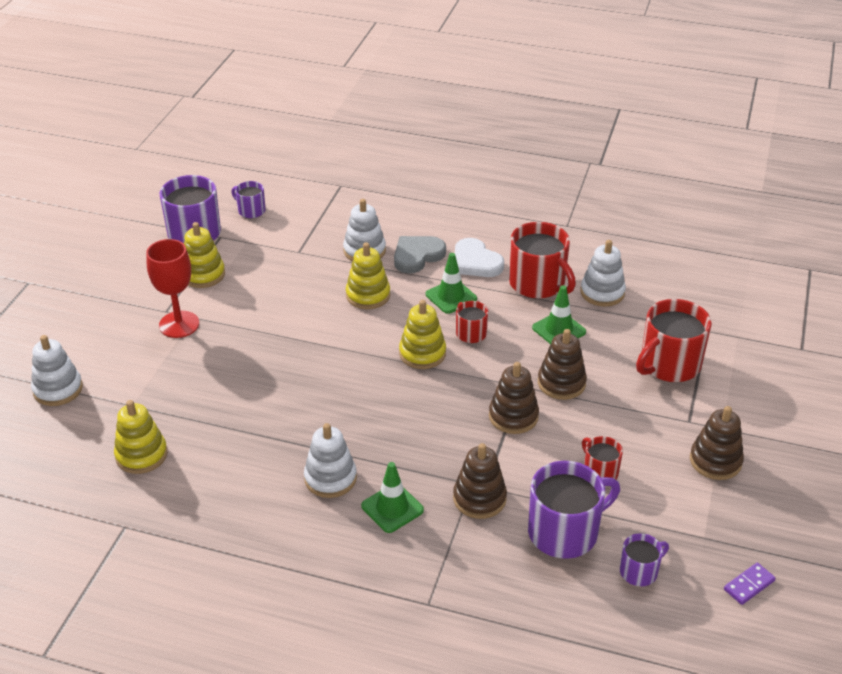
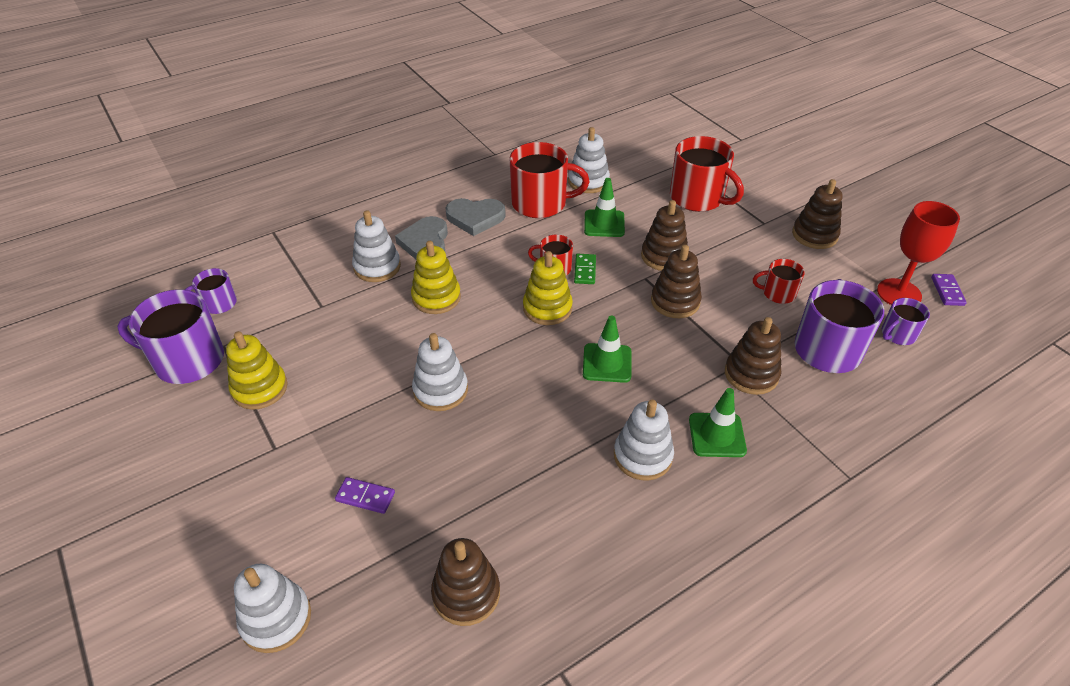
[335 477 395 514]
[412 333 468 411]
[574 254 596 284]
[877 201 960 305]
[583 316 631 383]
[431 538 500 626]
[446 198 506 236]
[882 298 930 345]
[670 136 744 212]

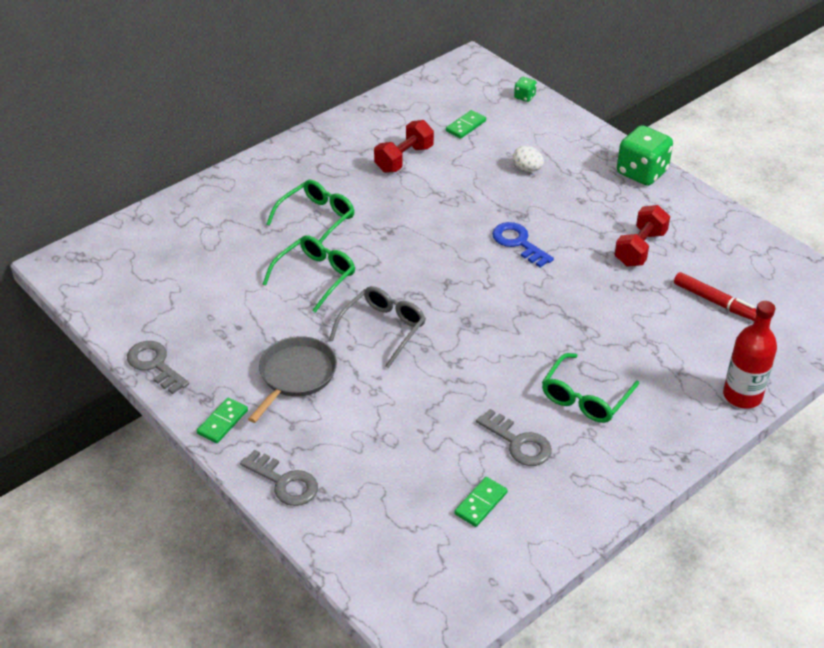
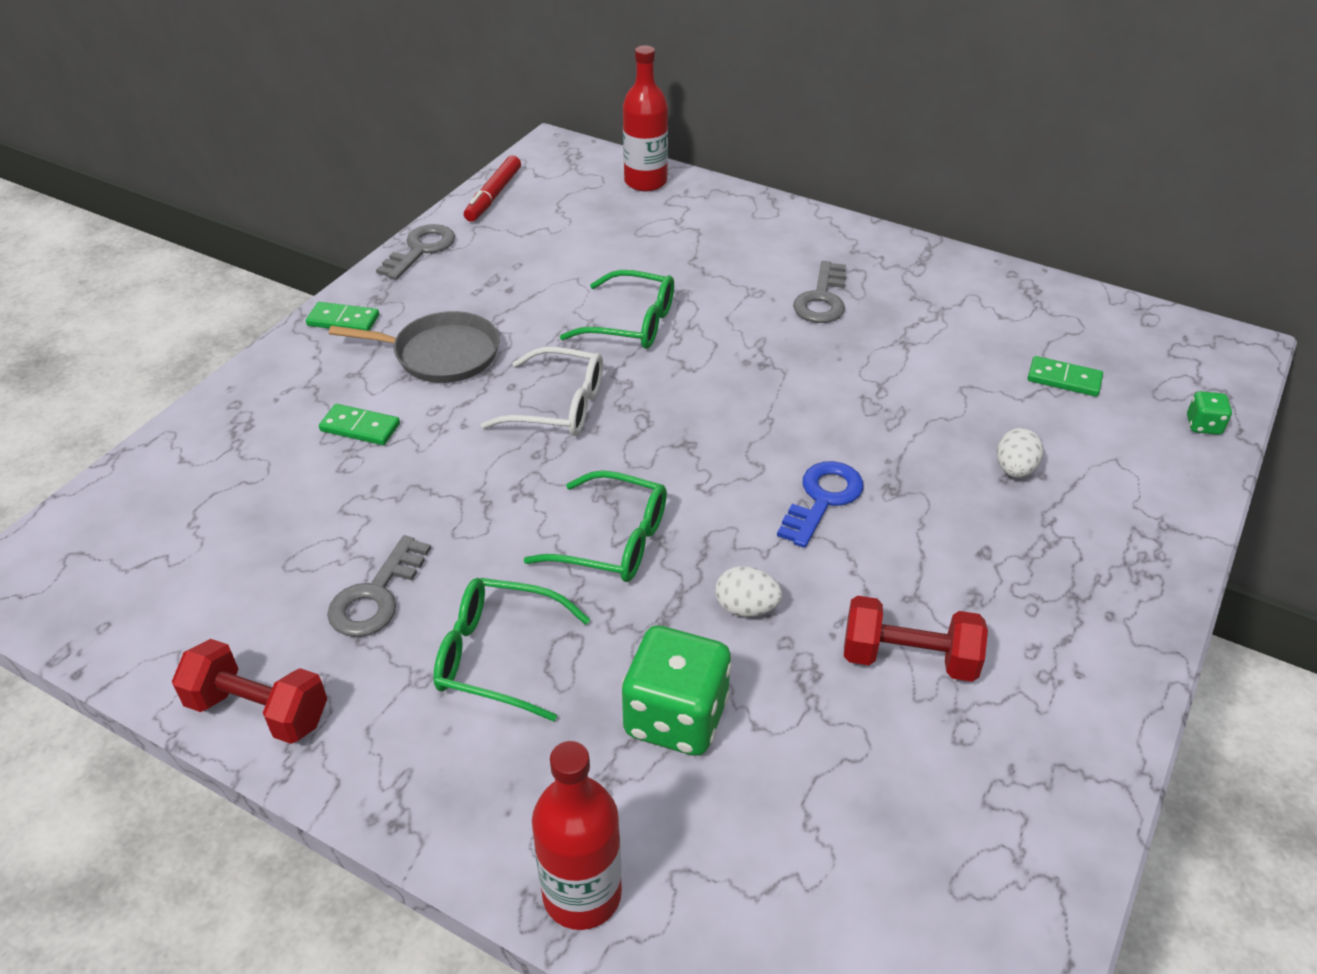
[623 45 668 191]
[715 566 782 617]
[793 261 846 323]
[523 470 667 582]
[172 639 327 744]
[319 404 400 445]
[621 626 732 756]
[464 156 521 222]
[481 347 603 436]

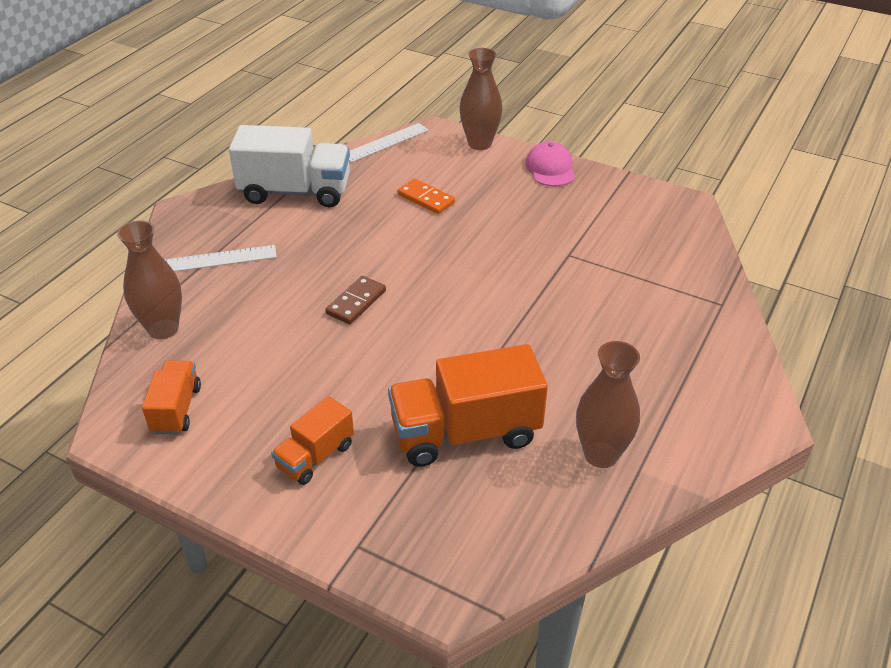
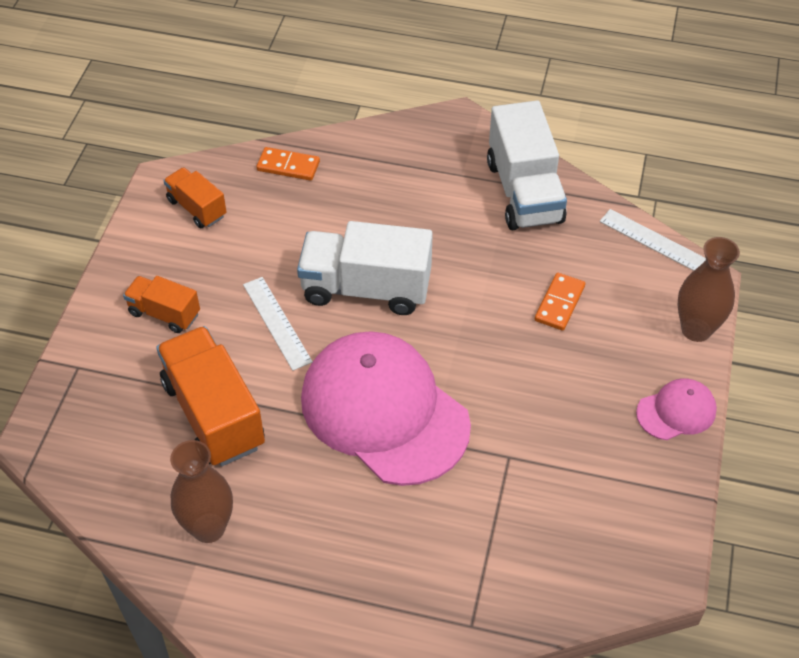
[301 331 471 486]
[243 277 313 371]
[256 147 320 181]
[297 221 433 315]
[163 167 227 228]

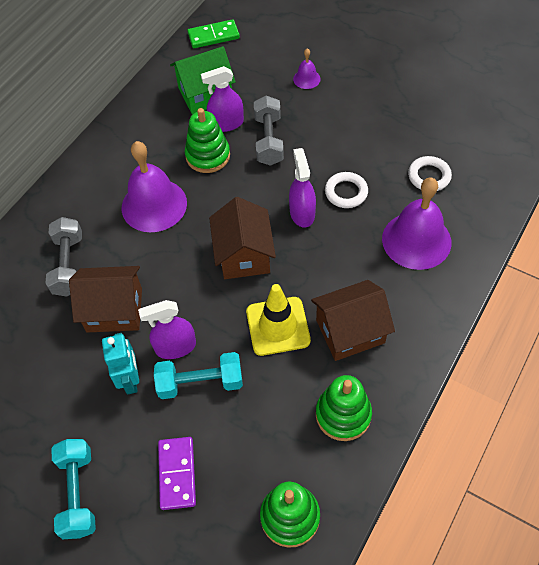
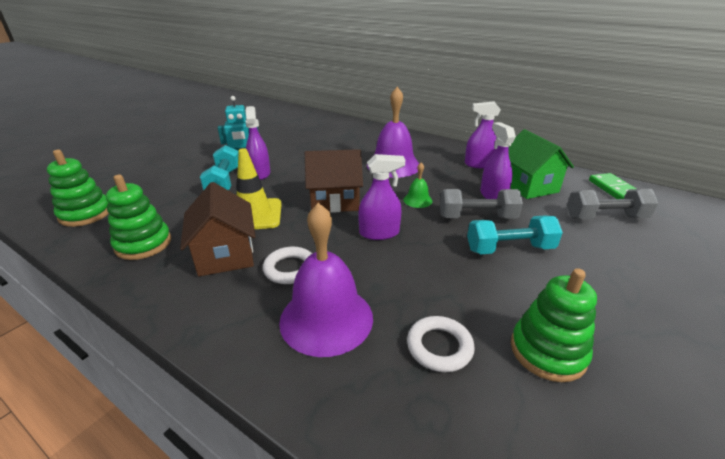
[69 266 142 333] (first image)
[158 437 196 510] (first image)
[293 48 321 89] (first image)
[403 162 432 208]
[465 101 501 168]
[567 189 658 220]
[467 216 563 254]
[511 268 597 382]
[263 247 312 284]

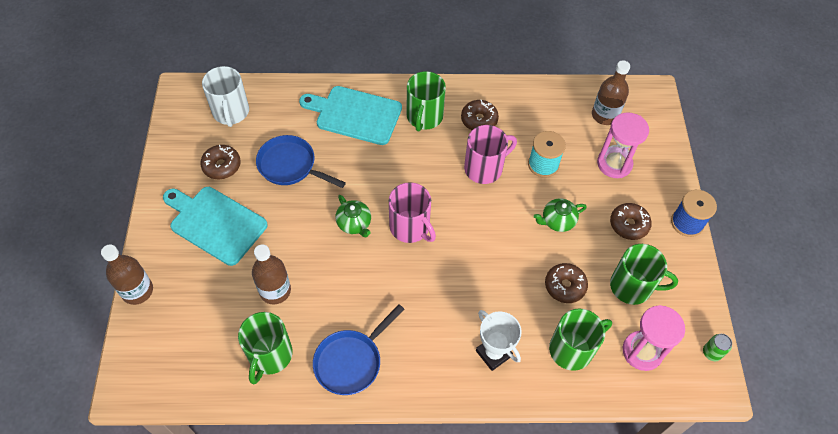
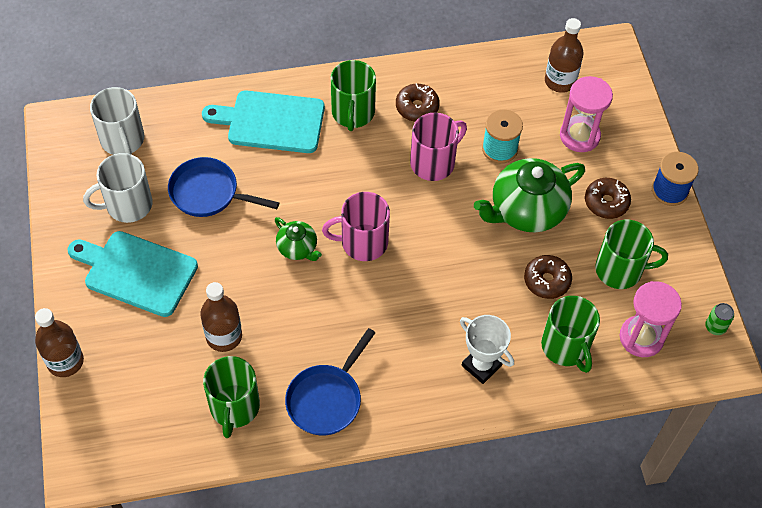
[83 153 153 223]
[322 192 390 261]
[541 296 600 373]
[474 158 585 232]

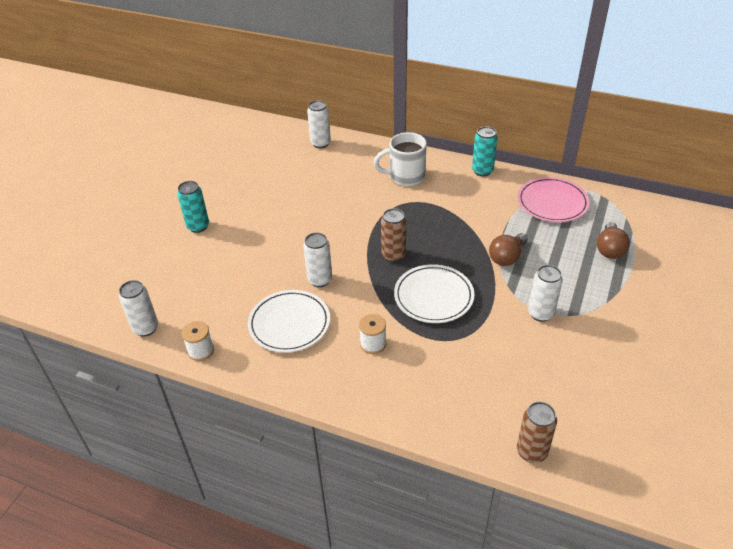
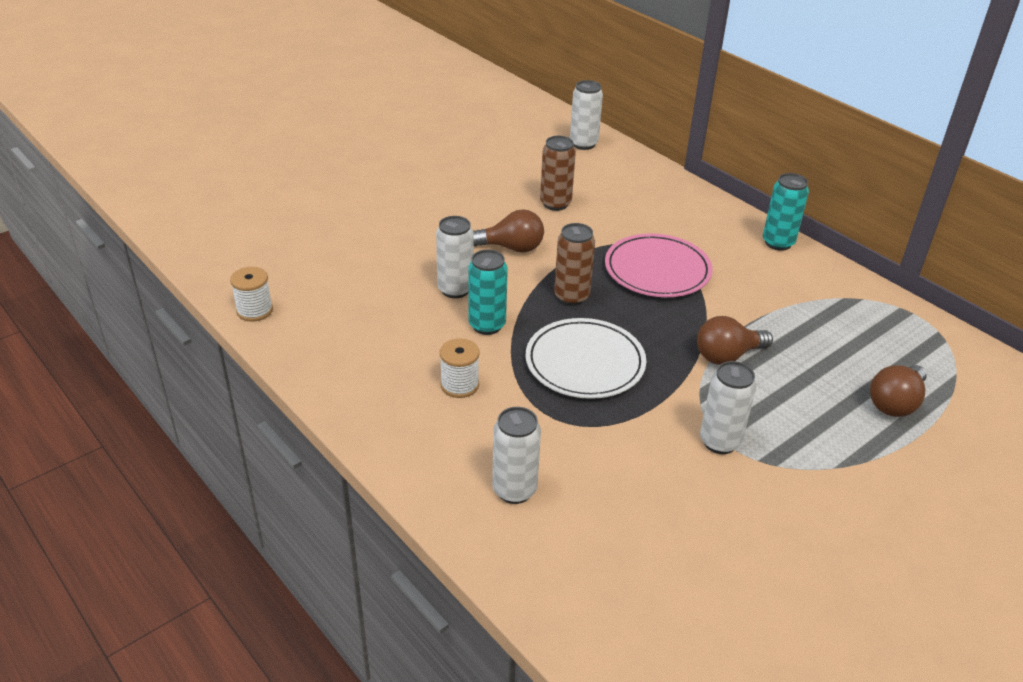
[248 290 330 353] (first image)
[373 132 427 186] (first image)
[473 209 544 253]
[492 407 541 504]
[468 249 508 335]
[605 233 713 297]
[540 136 576 211]

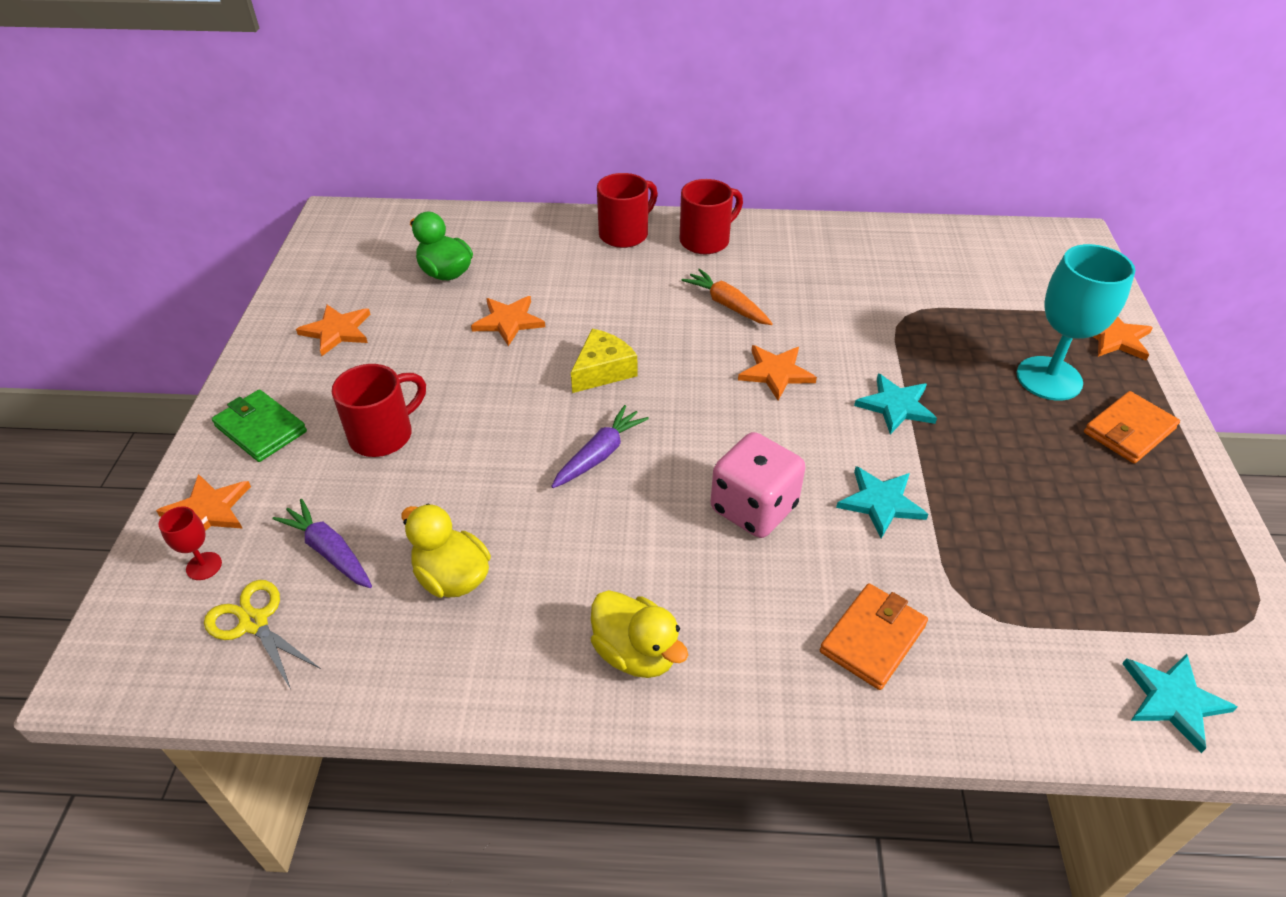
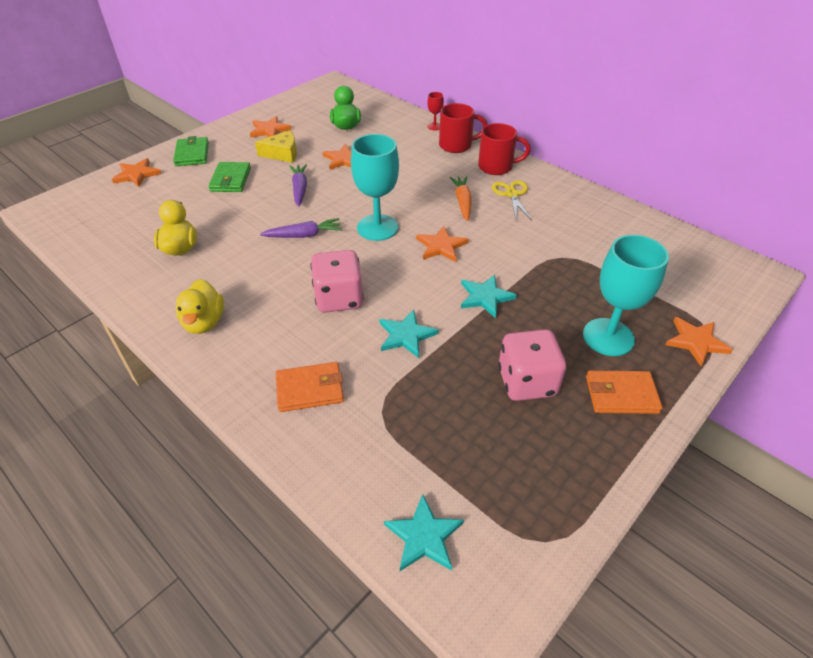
[351 134 399 241]
[498 329 566 401]
[427 92 444 131]
[492 180 532 220]
[290 164 307 207]
[255 131 297 163]
[209 162 251 192]

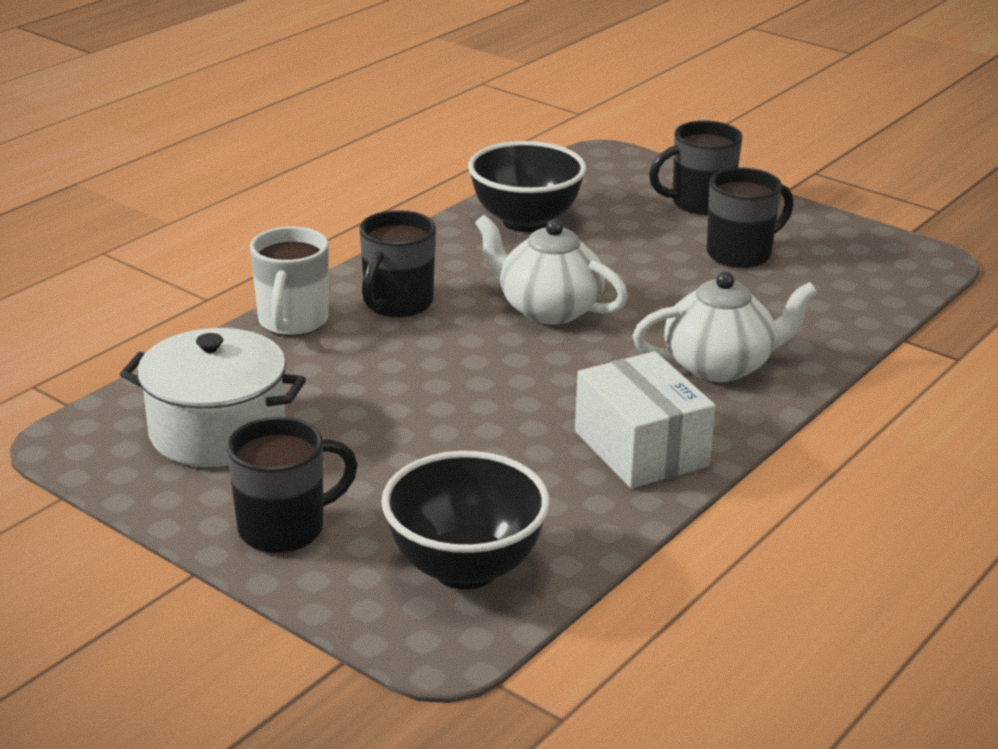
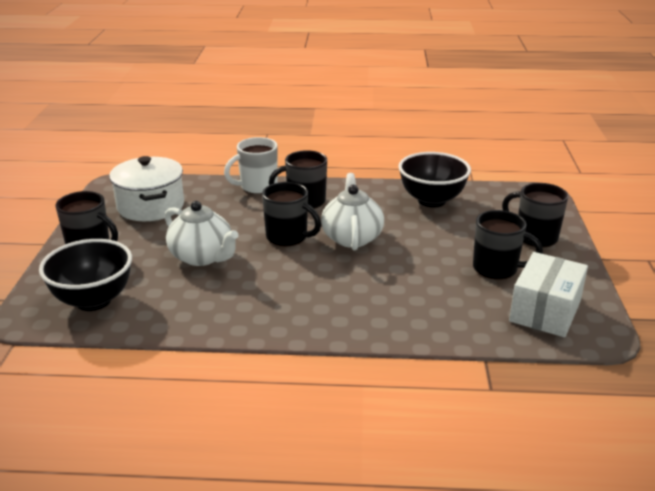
[262 182 321 247]
[509 252 588 337]
[165 201 239 266]

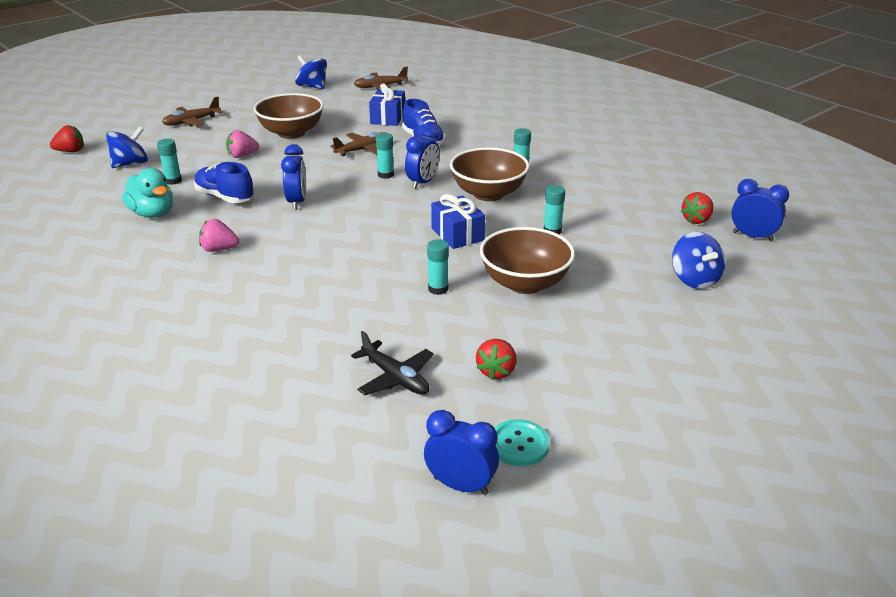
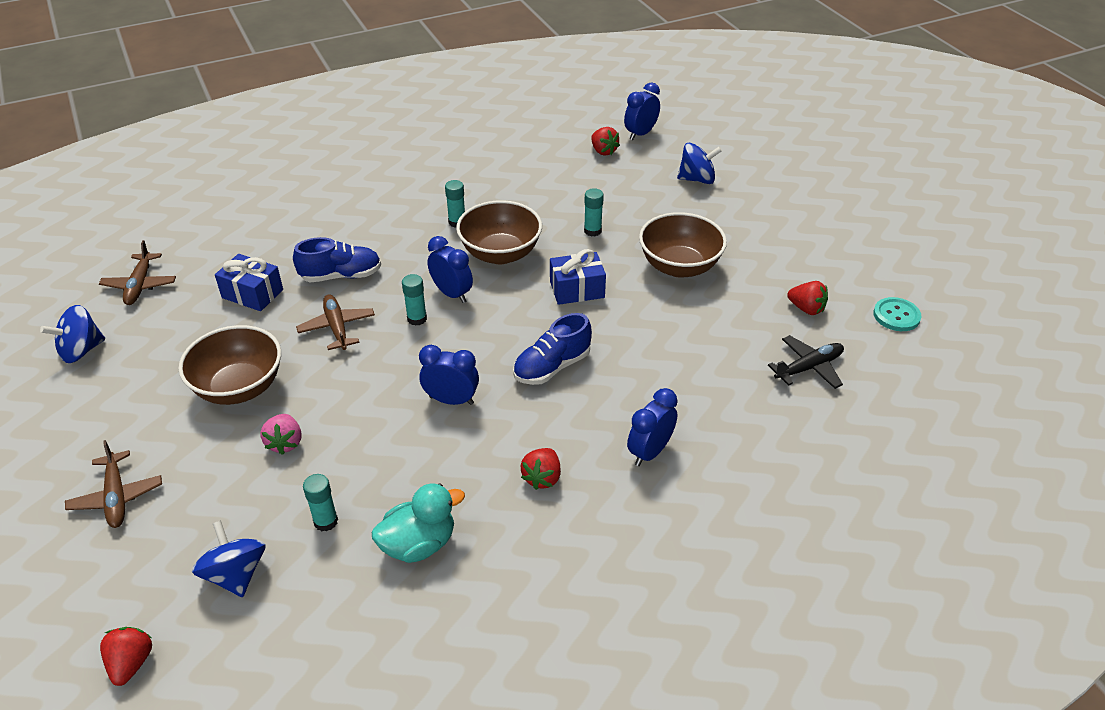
[427 239 449 295] (first image)
[513 313 592 385]
[627 388 678 466]
[521 448 561 490]

